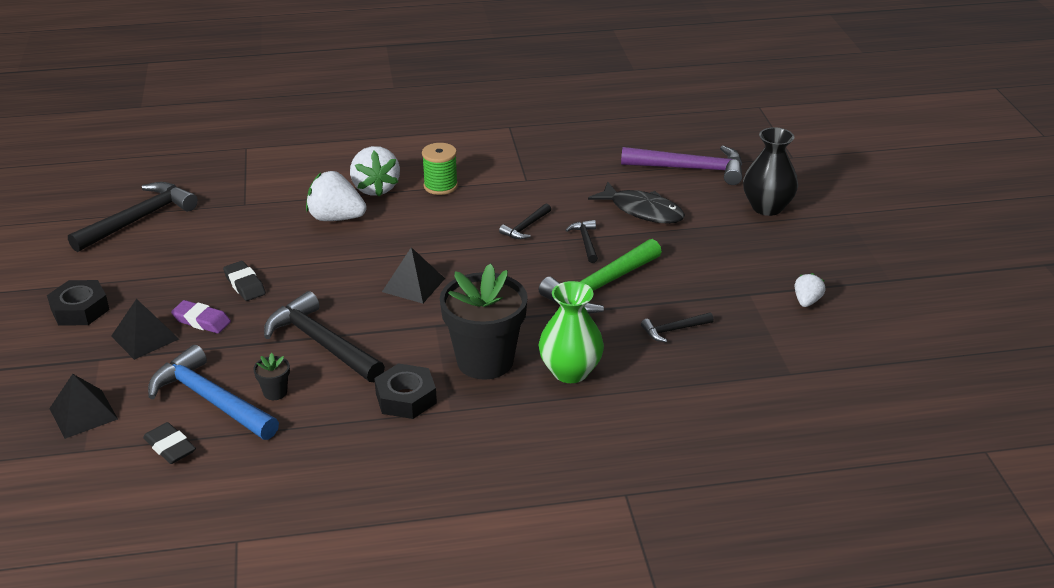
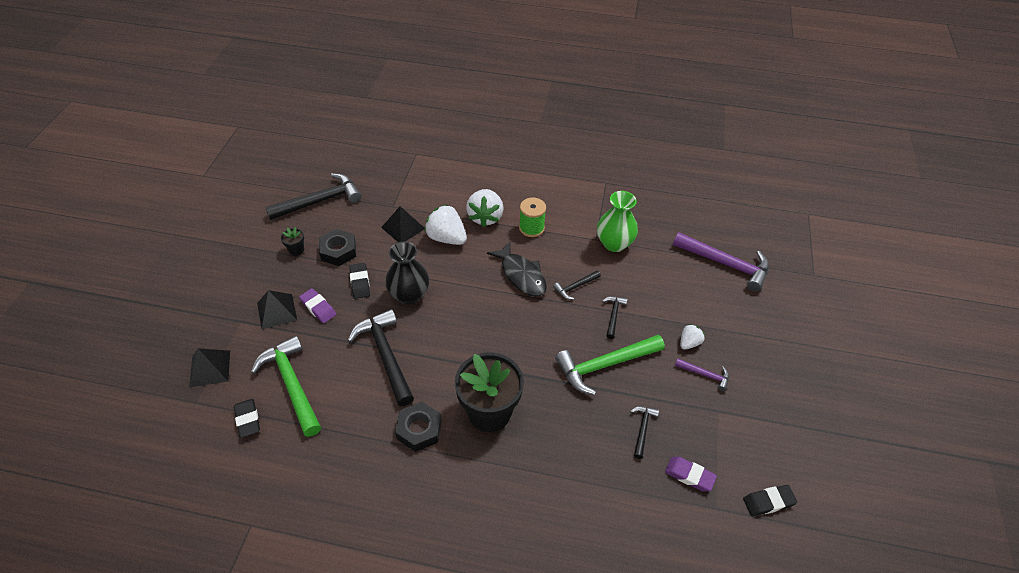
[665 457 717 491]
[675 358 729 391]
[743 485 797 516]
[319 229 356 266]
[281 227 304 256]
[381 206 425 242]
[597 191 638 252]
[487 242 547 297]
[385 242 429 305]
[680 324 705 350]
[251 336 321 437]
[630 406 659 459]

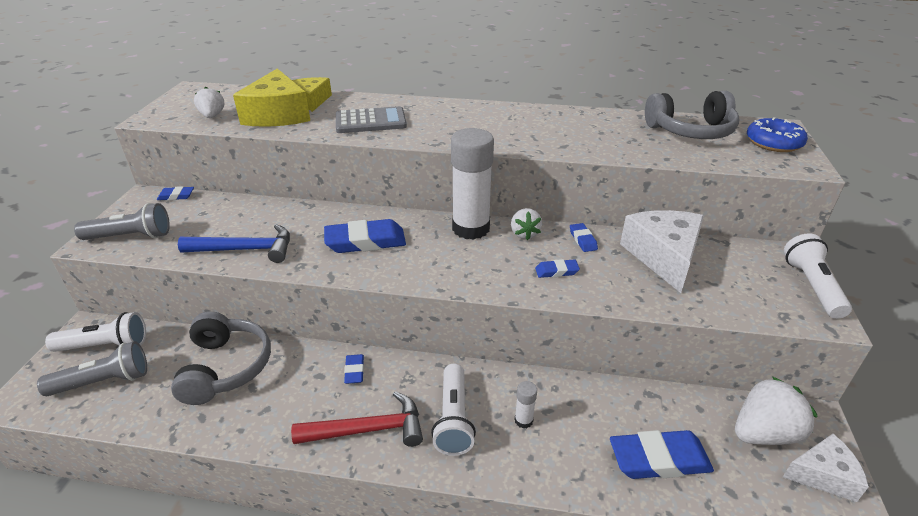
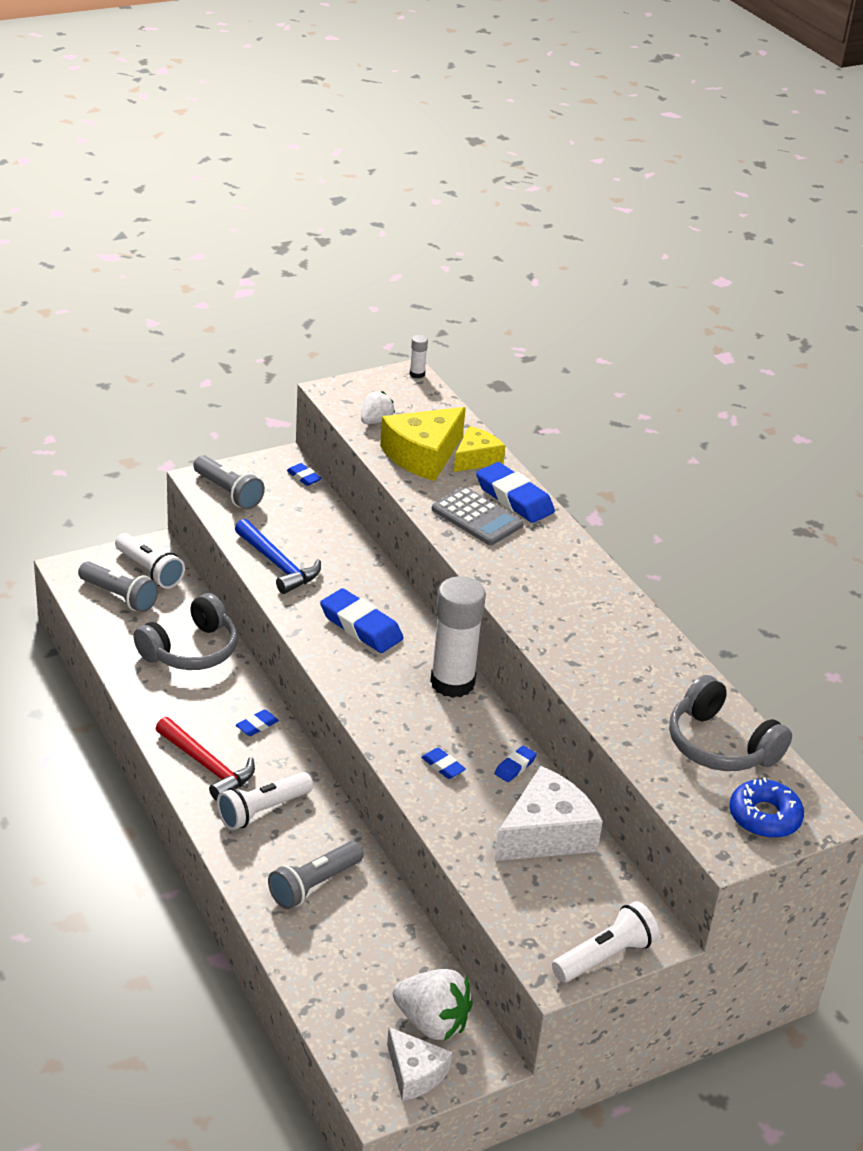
[511 208 542 240] (first image)
[268 841 364 909]
[410 335 428 378]
[476 462 555 523]

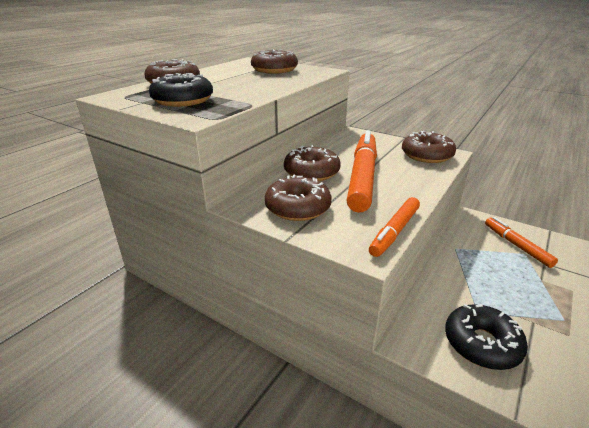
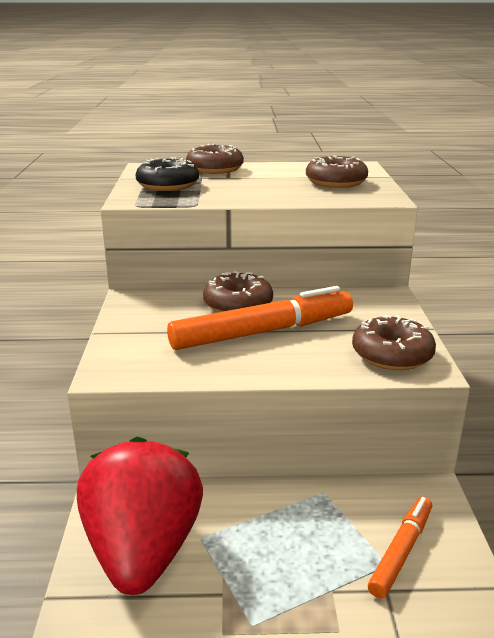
[265 175 332 221] (first image)
[369 197 420 257] (first image)
[77 437 203 595]

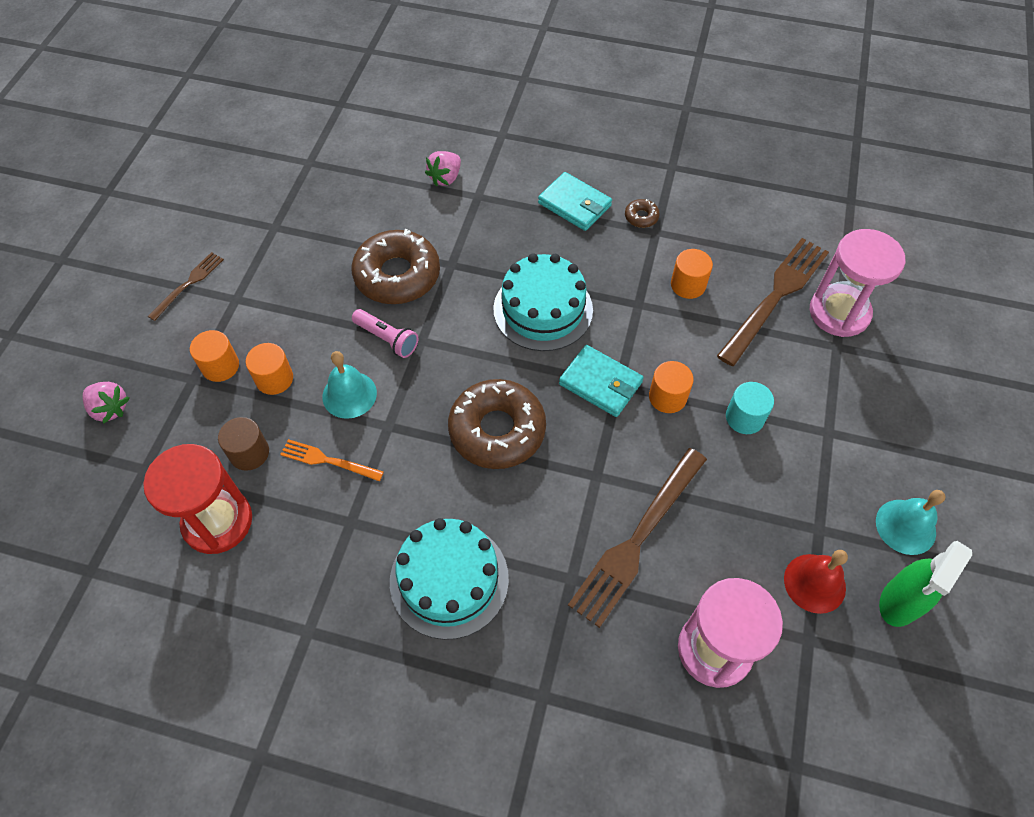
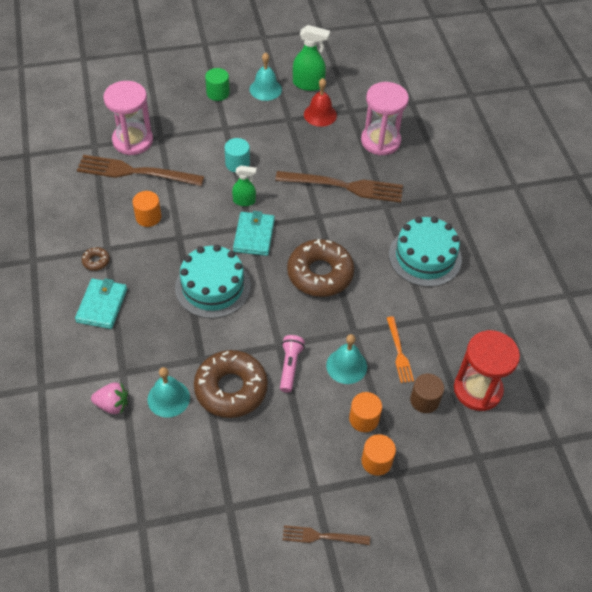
[82 382 129 424] (first image)
[147 367 190 418]
[205 68 230 101]
[232 165 257 206]

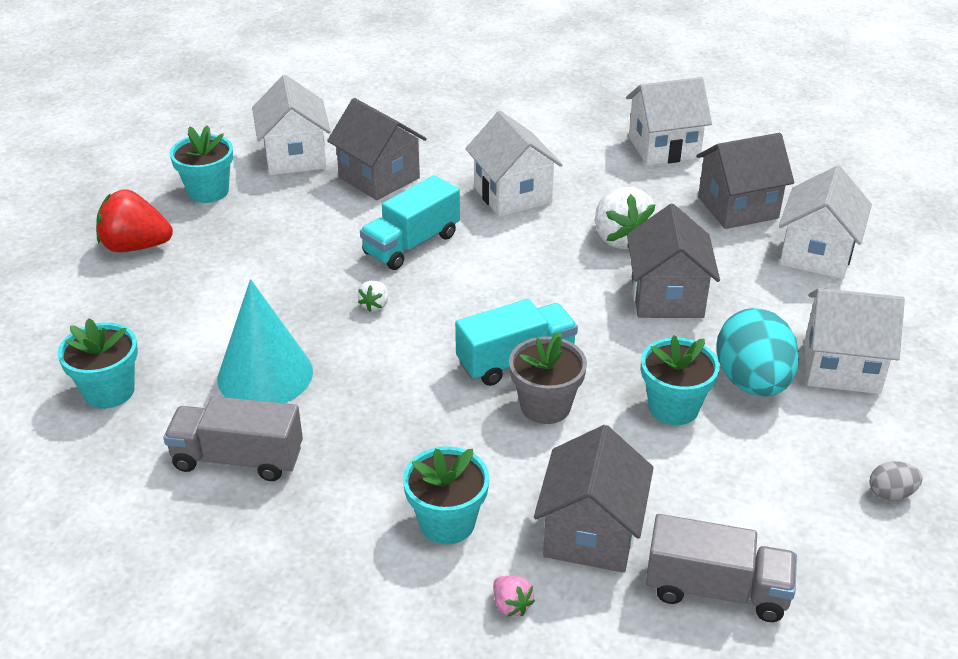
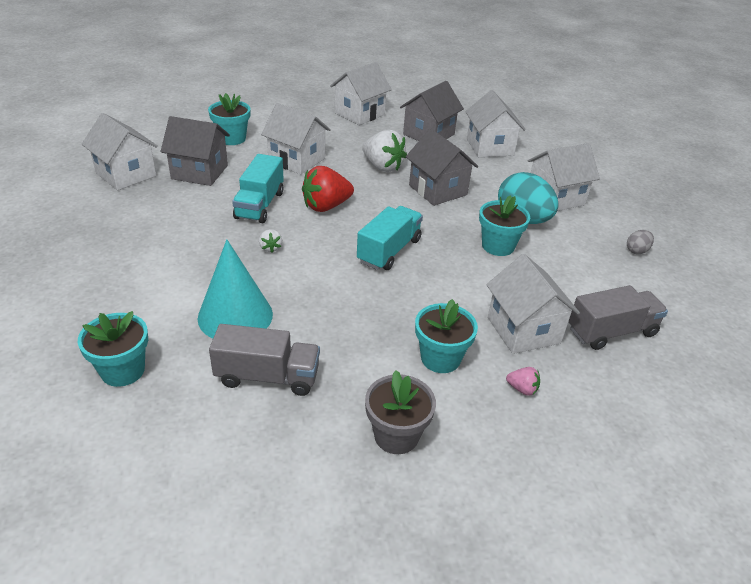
[302 166 354 212]
[208 93 251 145]
[365 370 436 454]
[486 254 580 354]
[209 324 320 396]

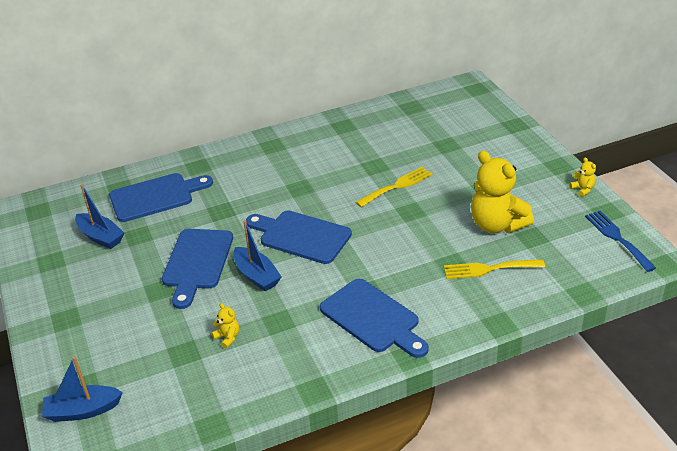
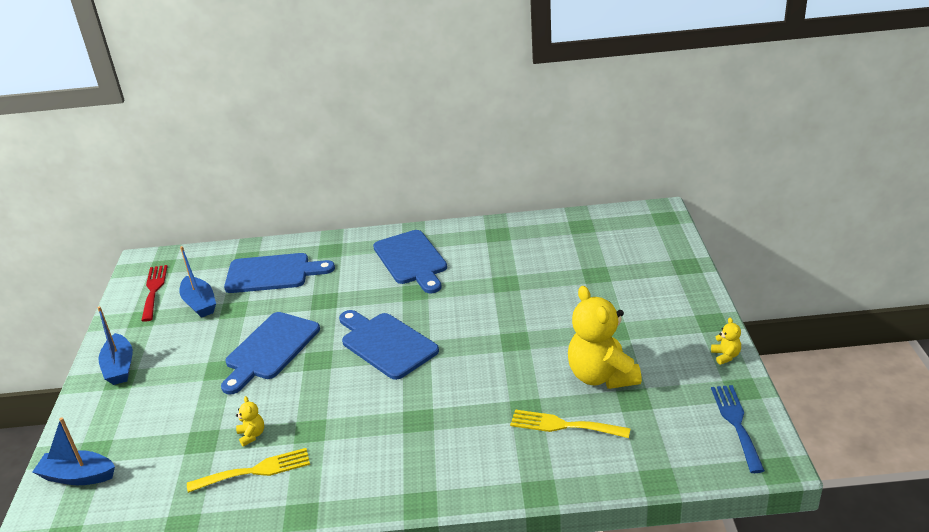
[141 265 168 322]
[97 306 133 385]
[373 230 447 293]
[187 448 310 493]

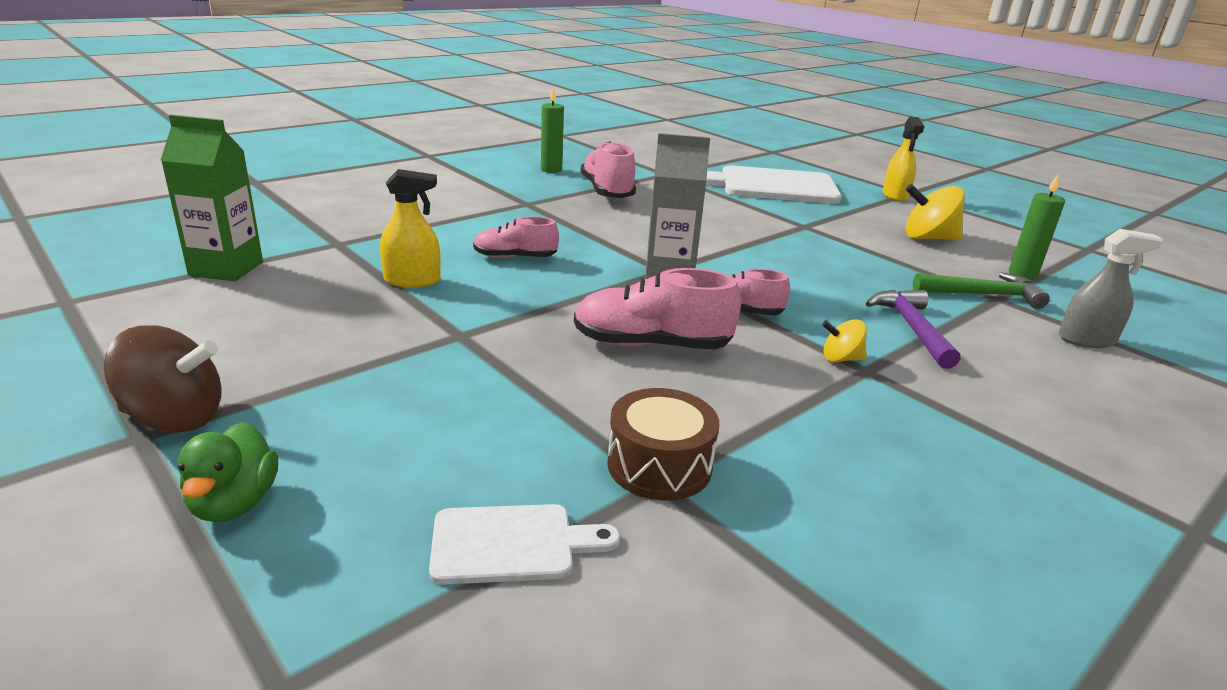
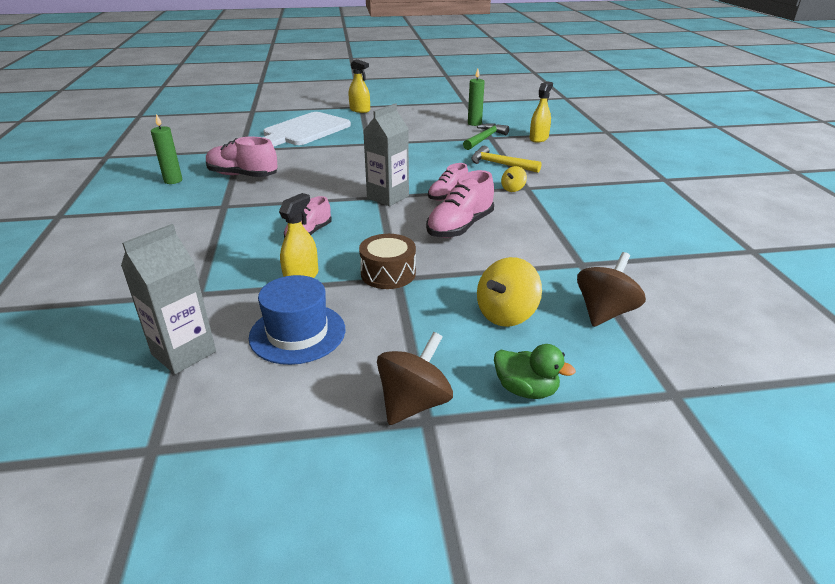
[249 275 345 365]
[359 234 416 289]
[477 257 542 327]
[577 252 646 327]
[121 224 216 374]
[471 146 541 173]
[530 81 553 143]

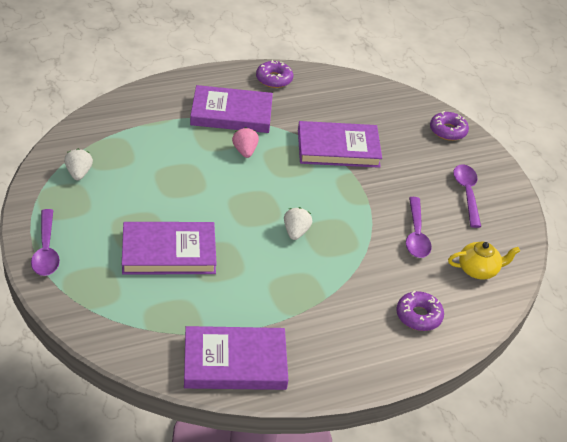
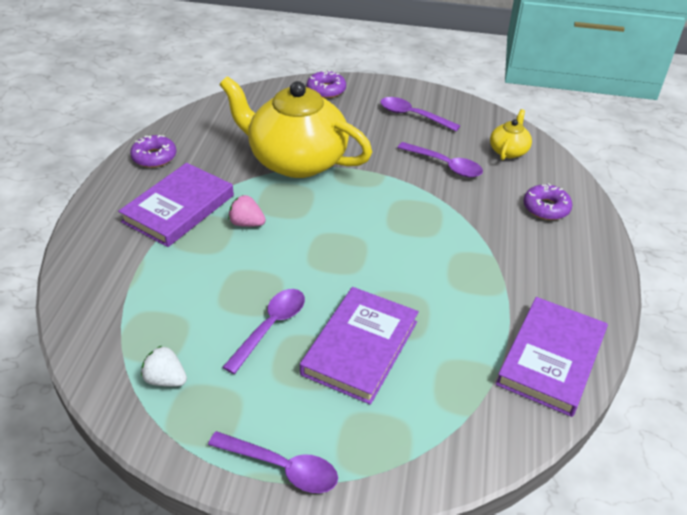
[284 207 312 240] (first image)
[223 289 305 374]
[220 76 372 178]

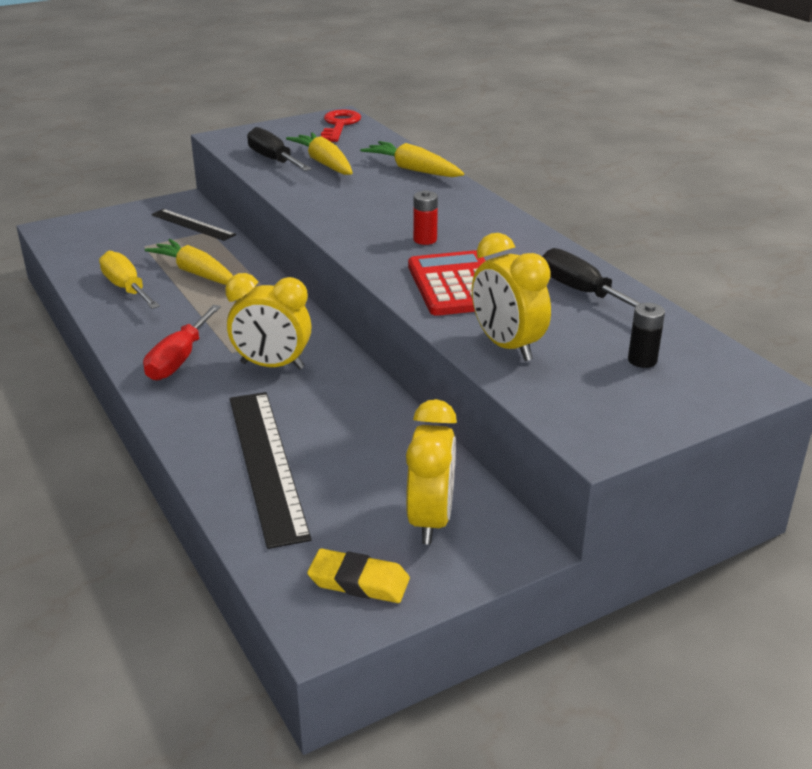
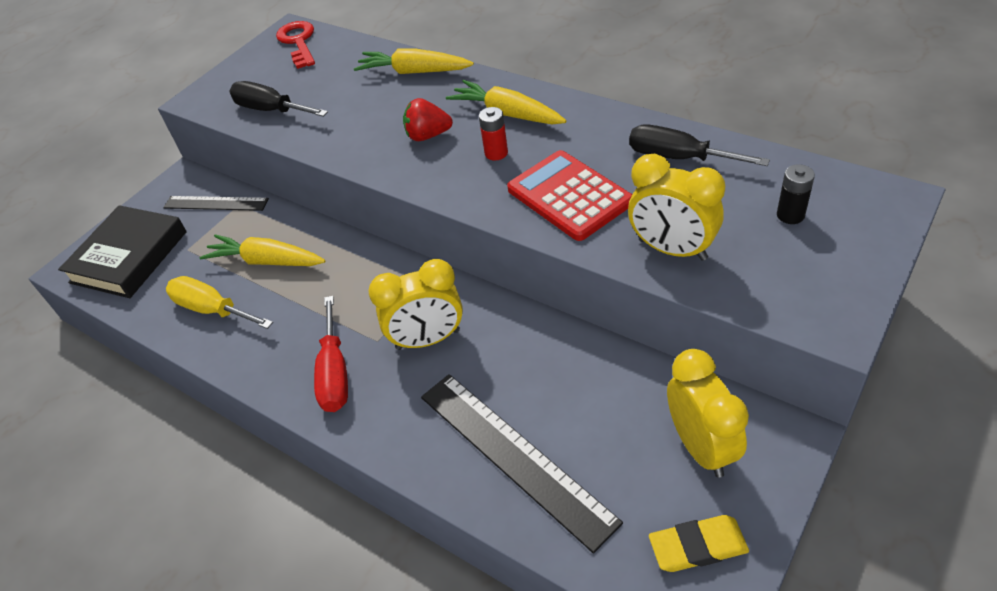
[58 205 187 298]
[403 98 453 141]
[446 80 566 124]

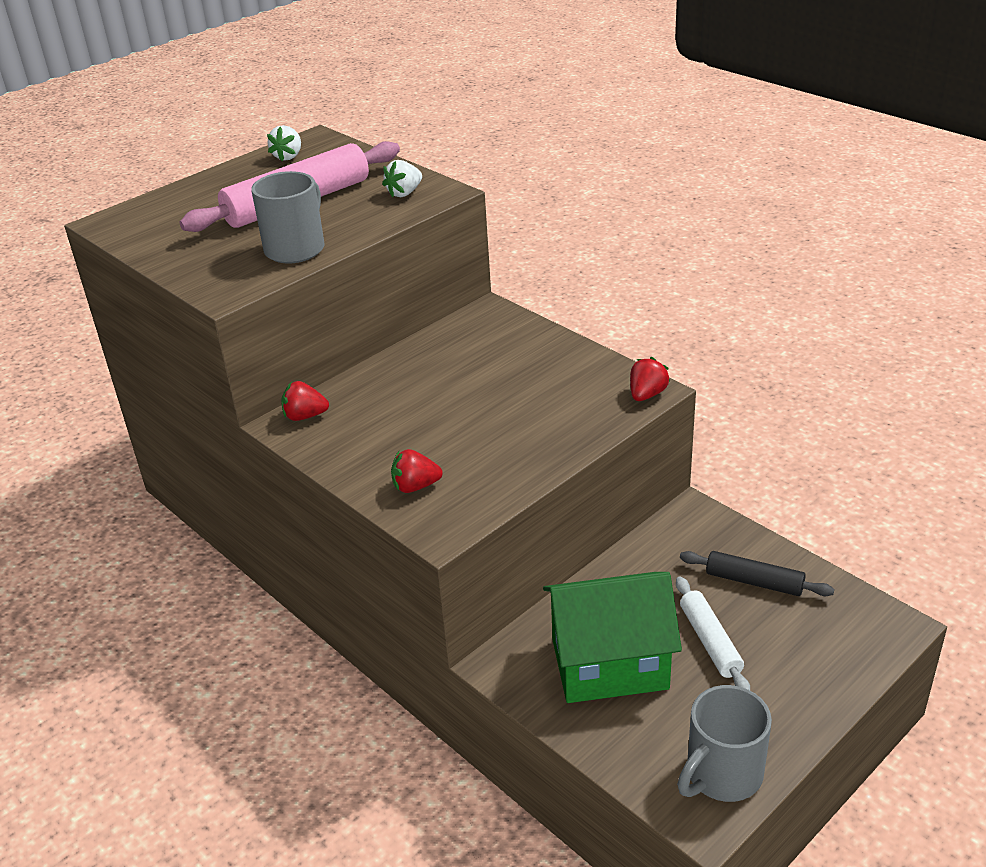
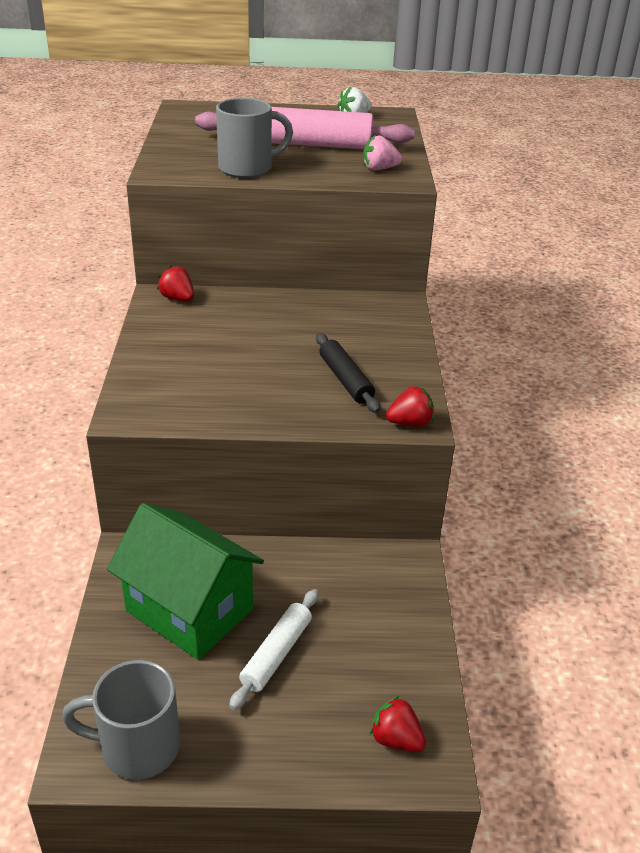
[370 696 426 752]
[316 333 381 413]
[363 135 402 171]

